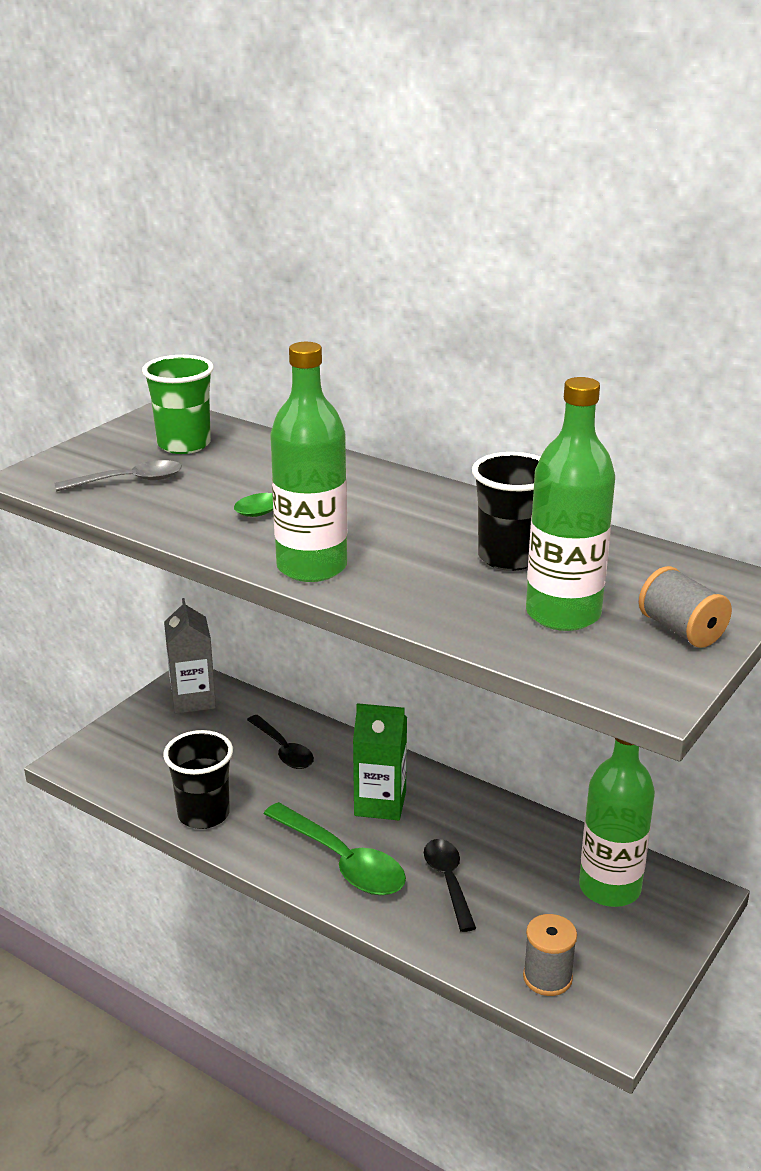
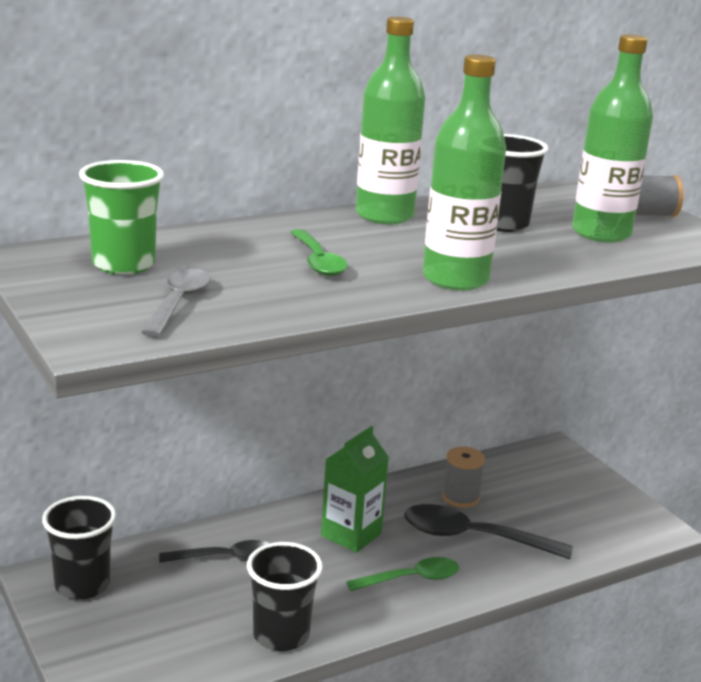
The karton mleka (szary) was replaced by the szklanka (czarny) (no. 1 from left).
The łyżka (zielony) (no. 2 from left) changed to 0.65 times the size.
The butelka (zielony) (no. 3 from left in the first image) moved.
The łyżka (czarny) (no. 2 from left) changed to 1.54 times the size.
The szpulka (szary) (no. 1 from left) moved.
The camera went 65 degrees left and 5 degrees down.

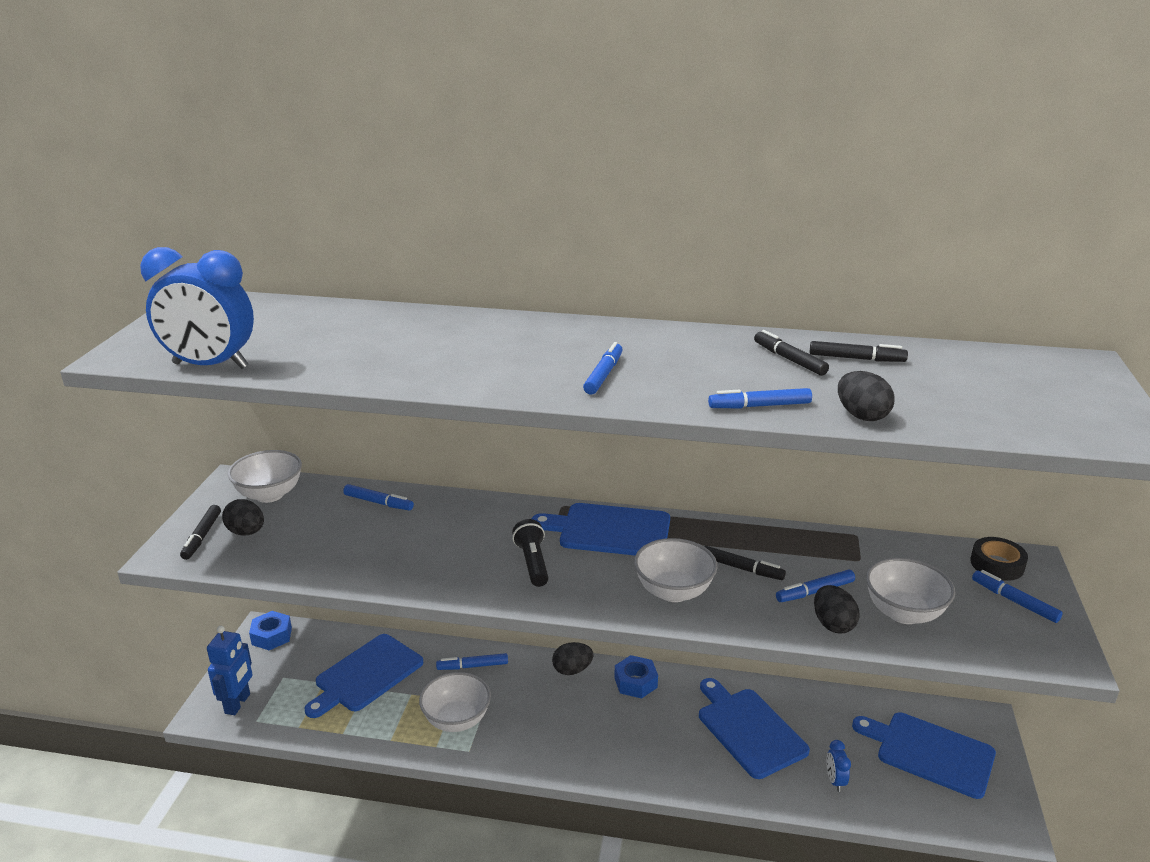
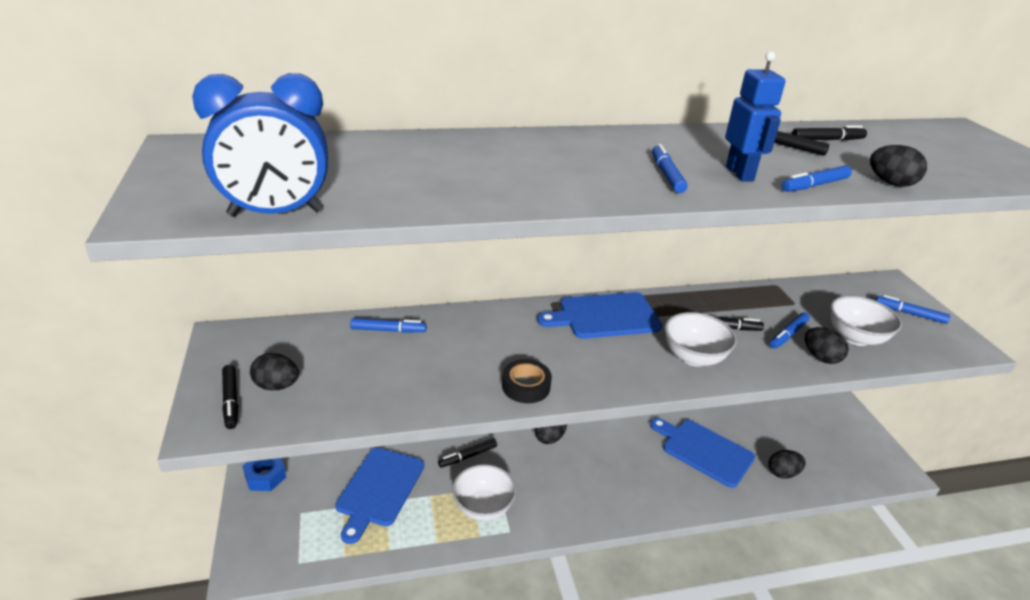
The flamaster (niebieski) (no. 2 from left) became the flamaster (czarny) (no. 2 from left).
The taśma klejąca (czarny) moved.
The robot (niebieski) moved.
The budzik (niebieski) (no. 2 from left) was replaced by the jajko (czarny) (no. 3 from left).
The miska (biały) (no. 1 from left) disappeared.
The latarka (czarny) disappeared.
The nakrętka (niebieski) (no. 2 from left) disappeared.
The deska do krojenia (niebieski) (no. 4 from left) disappeared.
The camera went 25 degrees left and 5 degrees up.

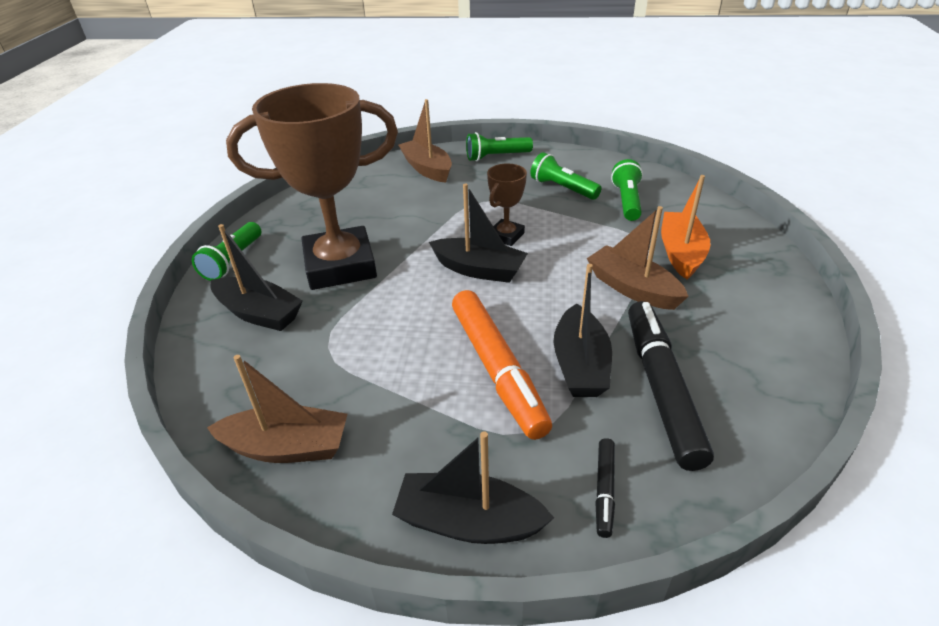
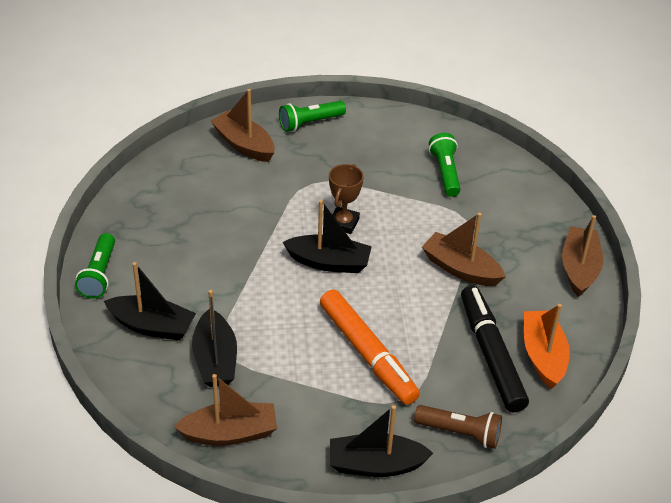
The łódka (czarny) (no. 4 from left in the first image) moved.
The flamaster (czarny) (no. 1 from left) was replaced by the latarka (brązowy).
The łódka (pomarańczowy) moved.
The łódka (brązowy) (no. 4 from left) appeared.
The puchar (brązowy) (no. 1 from left) disappeared.
The latarka (zielony) (no. 3 from left) disappeared.
The camera went 15 degrees left and 5 degrees up.

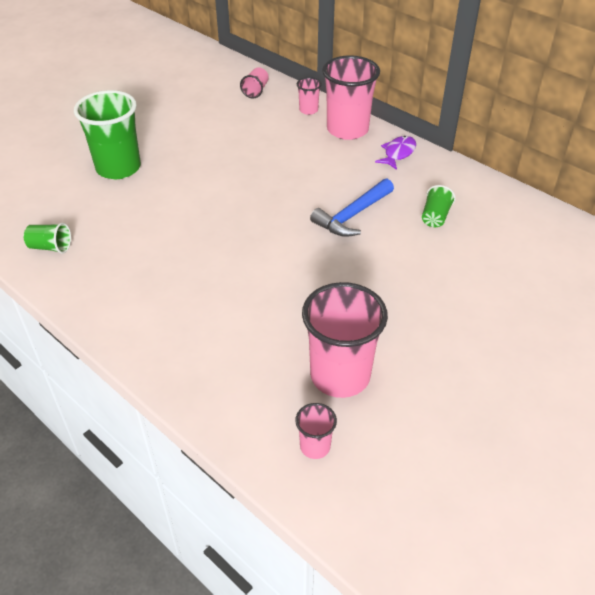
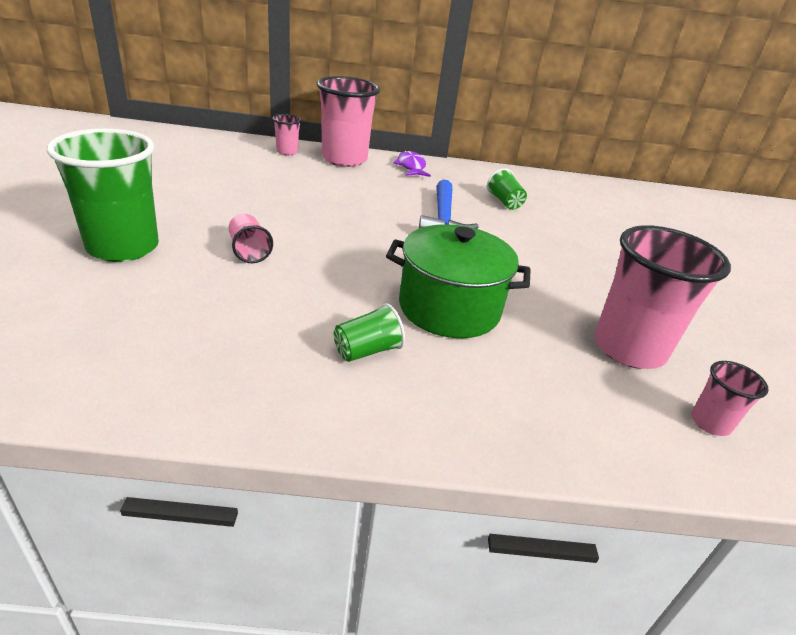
The szklanka (różowy) (no. 1 from left) moved.
The szklanka (zielony) (no. 1 from left in the first image) moved.
The garnek (zielony) appeared.
The camera went 45 degrees left and 10 degrees down.

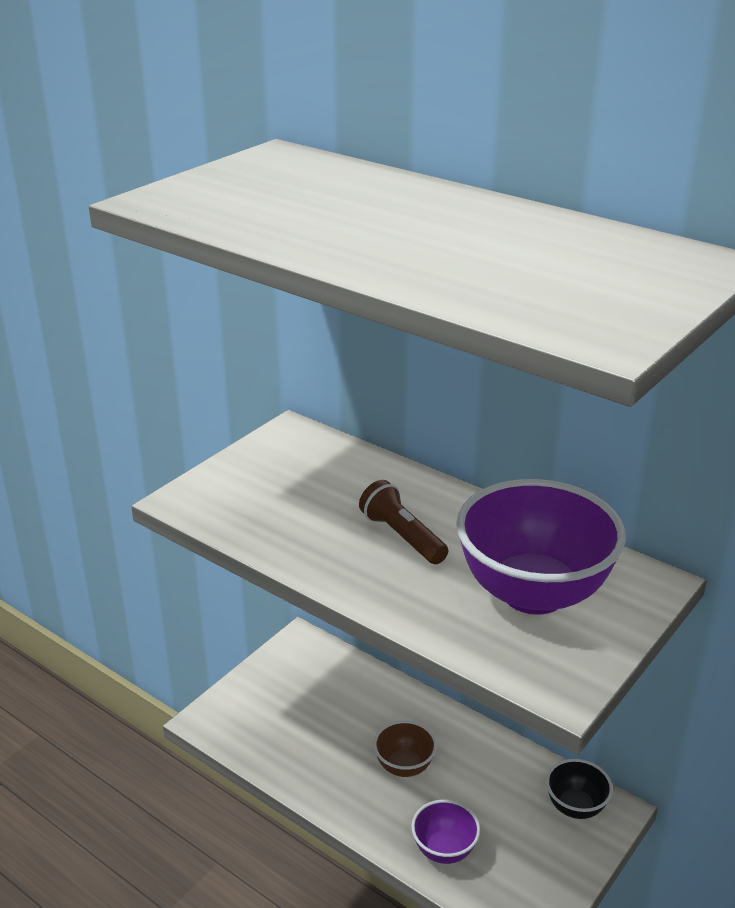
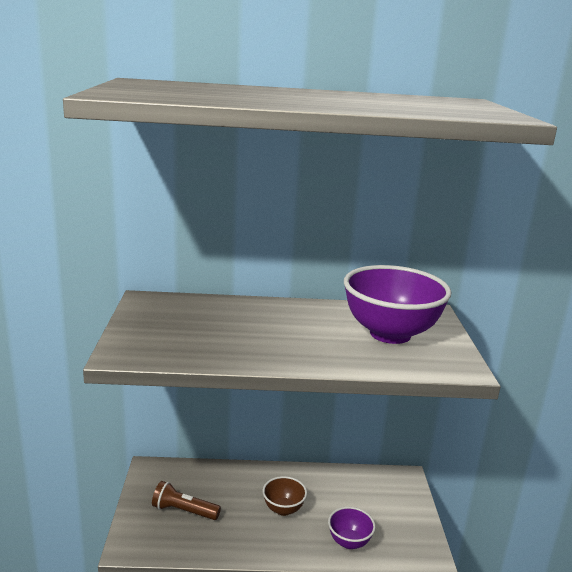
The latarka (brązowy) moved.
The miska (czarny) disappeared.
The camera went 40 degrees left and 10 degrees down.

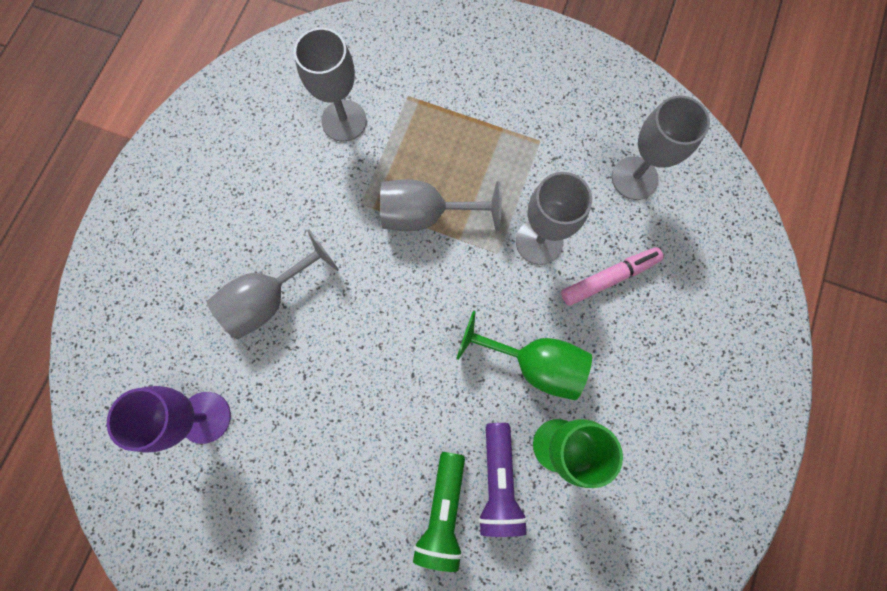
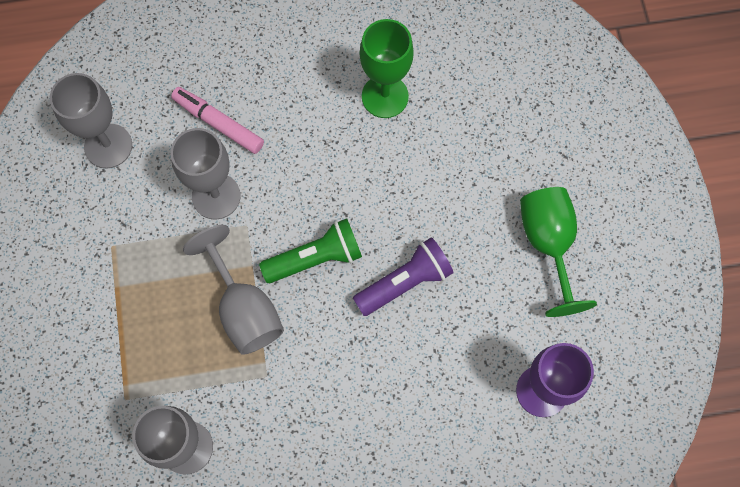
The latarka (zielony) moved.
The latarka (fioletowy) moved.
The kielich (zielony) (no. 1 from left in the first image) moved.
The kielich (szary) (no. 1 from left) disappeared.
The camera went 120 degrees left and 5 degrees down.

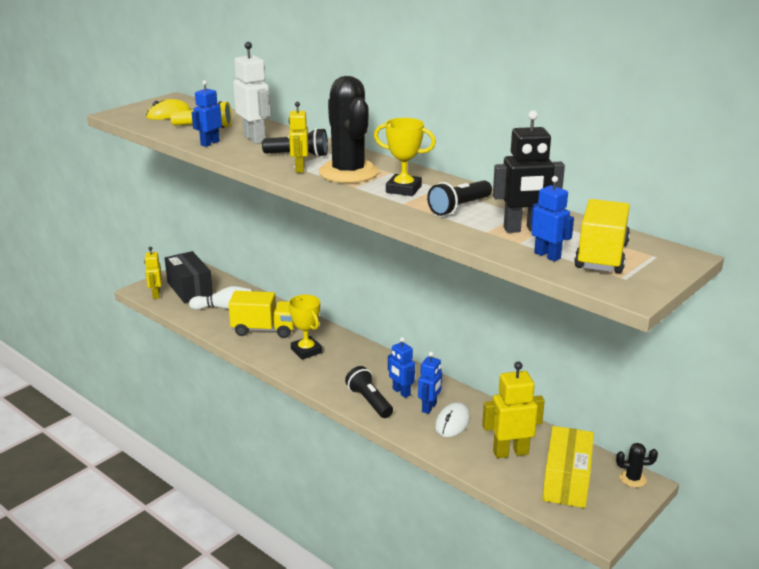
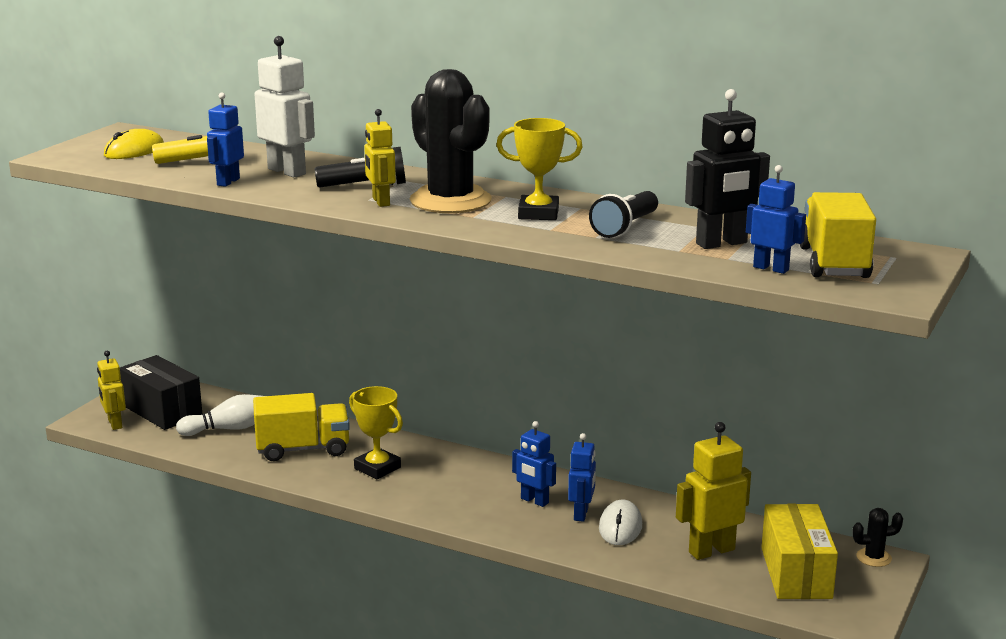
The latarka (czarny) (no. 2 from left) disappeared.
The camera went 15 degrees left and 5 degrees down.

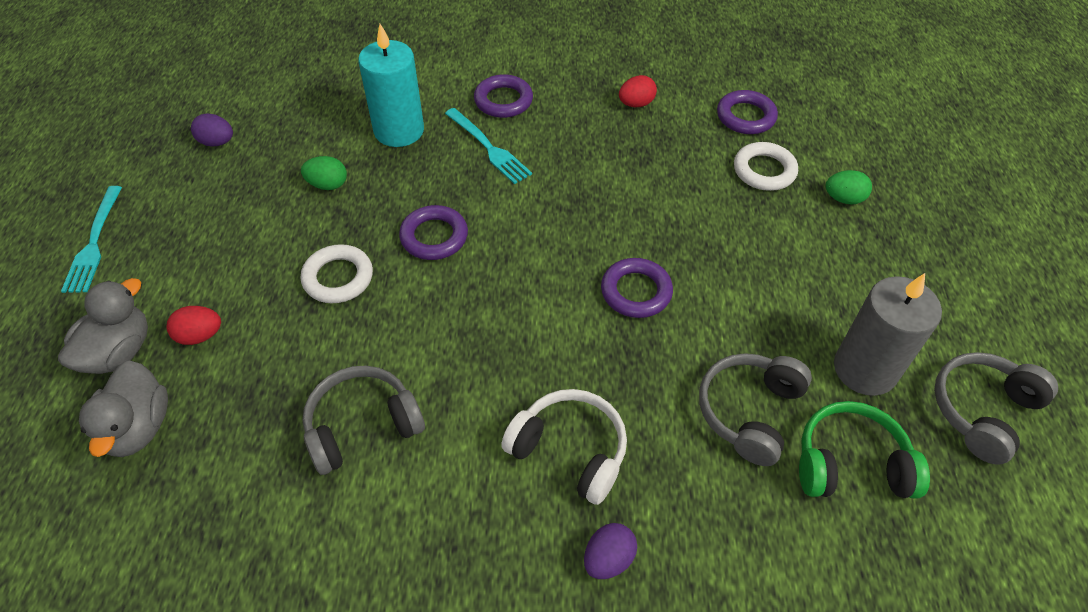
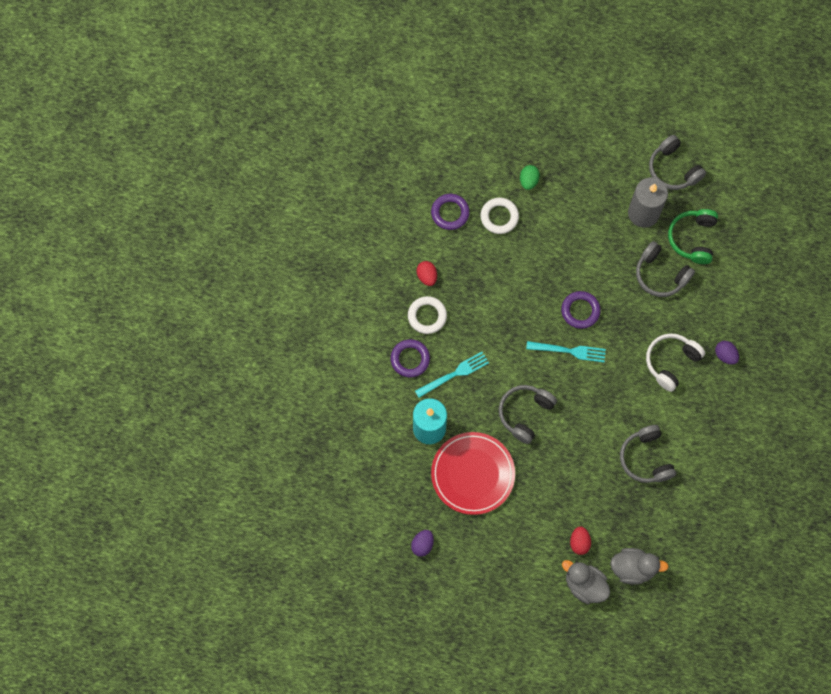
The pierścień (biały) (no. 1 from left) moved.
The jajko (zielony) (no. 1 from left) was replaced by the talerz (czerwony).
The pierścień (fioletowy) (no. 1 from left) was replaced by the słuchawki (szary) (no. 1 from left).
The widelec (turkusowy) (no. 1 from left in the first image) moved.
The camera went 80 degrees left and 20 degrees up.

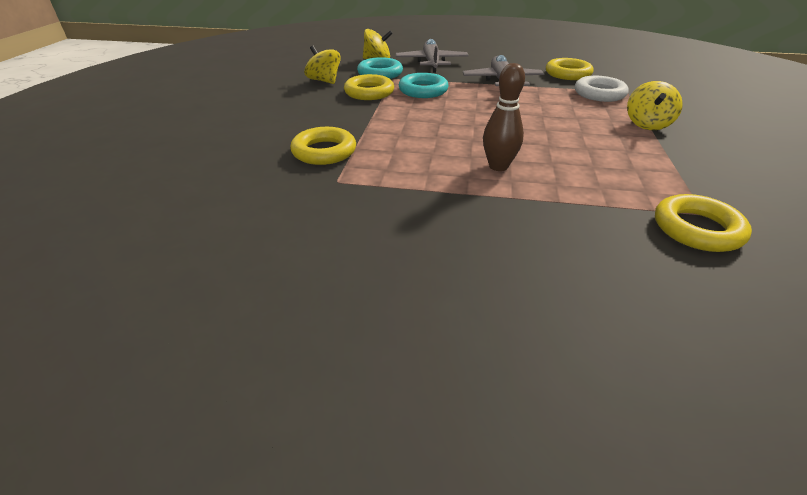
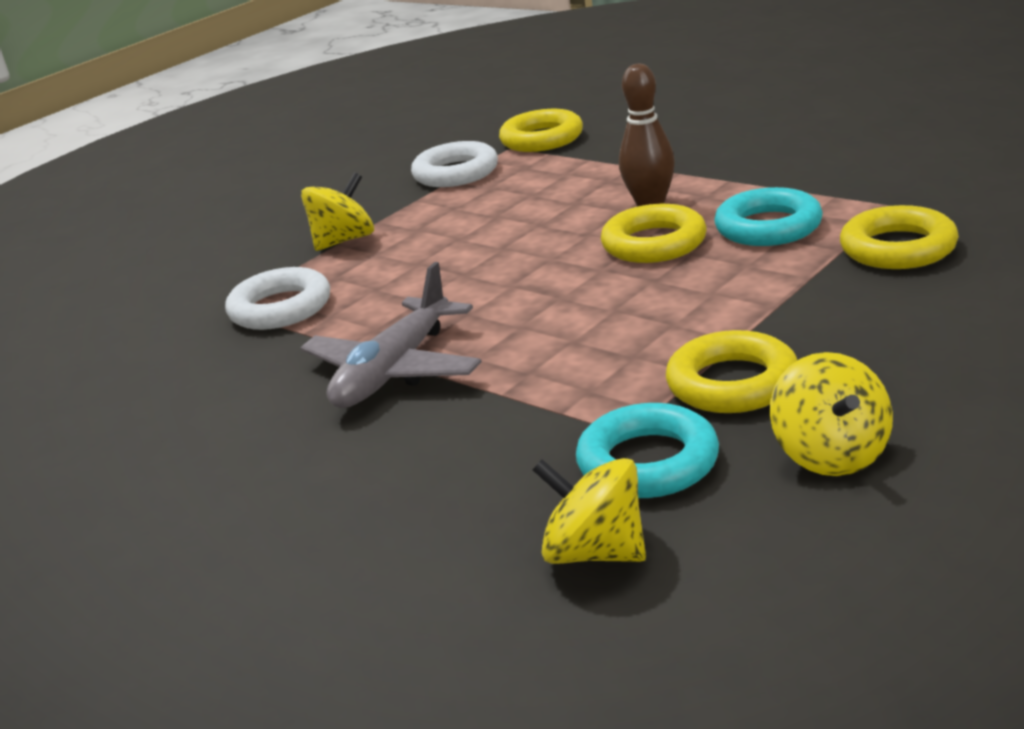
The pierścień (biały) (no. 2 from left) appeared.
The pierścień (żółty) (no. 3 from left in the first image) moved.
The pierścień (turkusowy) (no. 2 from left) moved.
The samolot (szary) (no. 1 from left) disappeared.
The camera went 145 degrees left and 10 degrees down.

